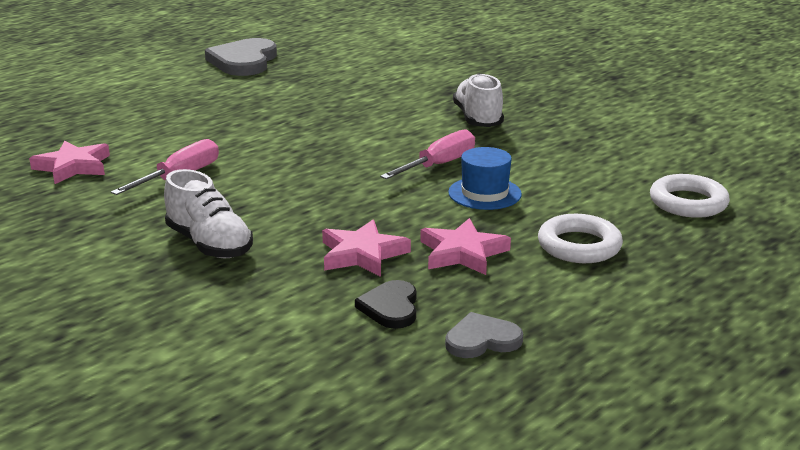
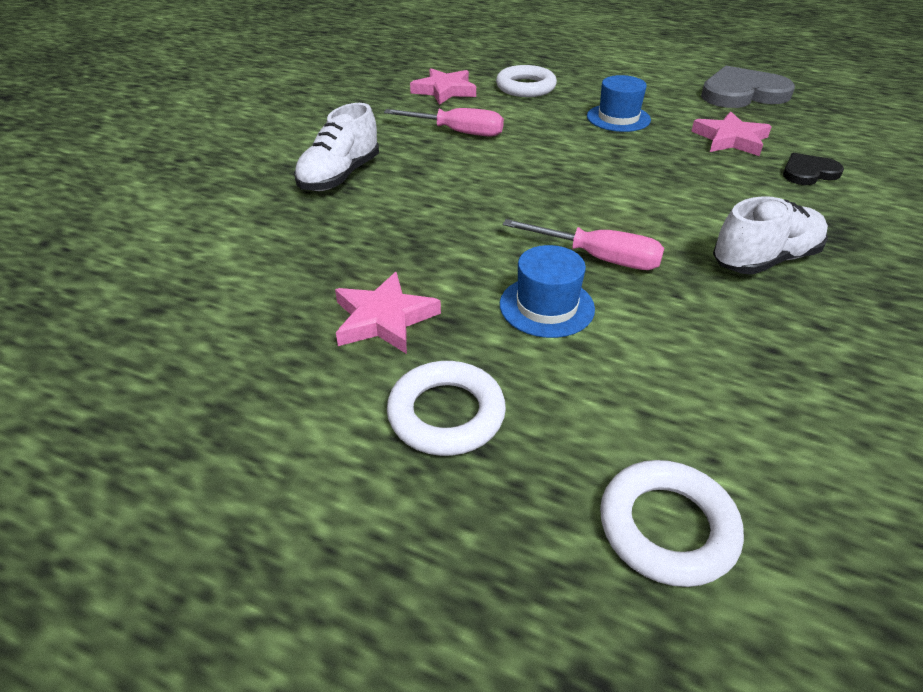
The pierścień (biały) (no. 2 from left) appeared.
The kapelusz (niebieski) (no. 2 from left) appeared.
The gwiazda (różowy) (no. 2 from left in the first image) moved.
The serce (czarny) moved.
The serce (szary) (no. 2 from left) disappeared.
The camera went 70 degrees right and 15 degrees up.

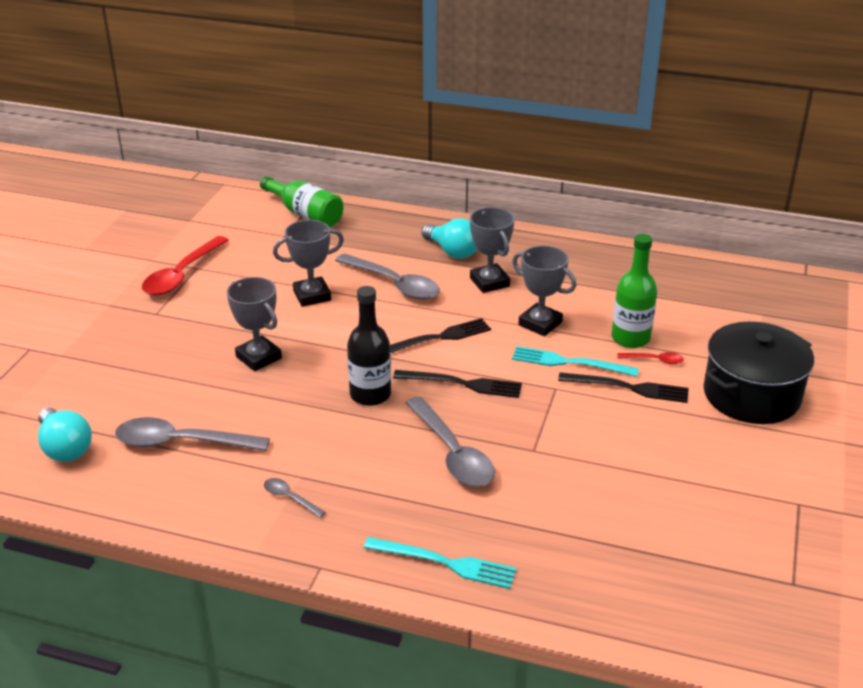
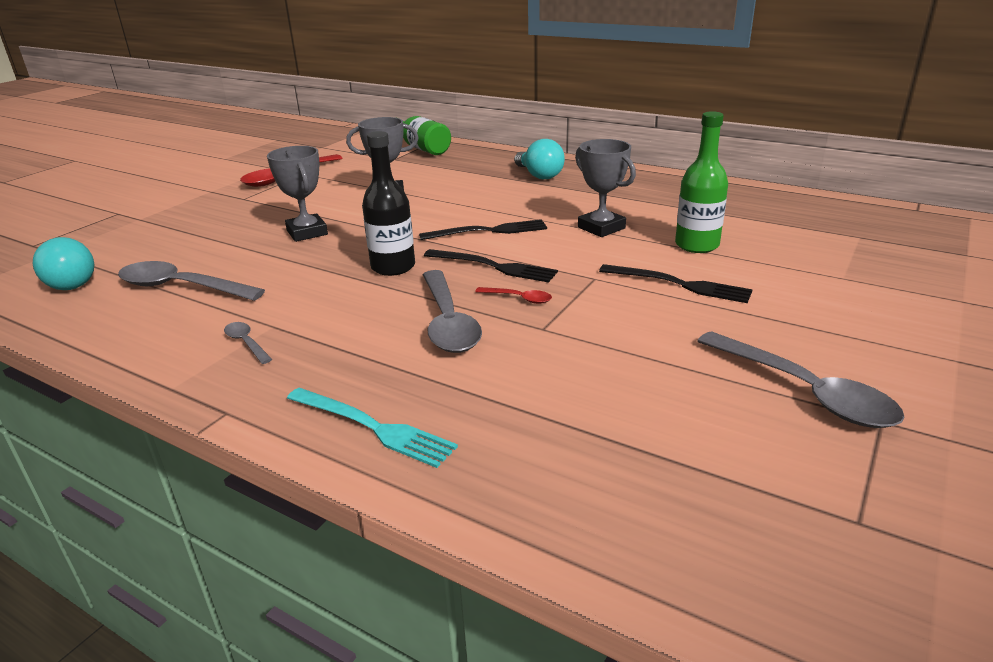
The łyżka (czerwony) (no. 2 from left) moved.
The łyżka (szary) (no. 3 from left in the first image) moved.
The puchar (szary) (no. 3 from left) disappeared.
The widelec (turkusowy) (no. 2 from left) disappeared.
The garnek (czarny) disappeared.
The camera went 15 degrees right and 5 degrees down.

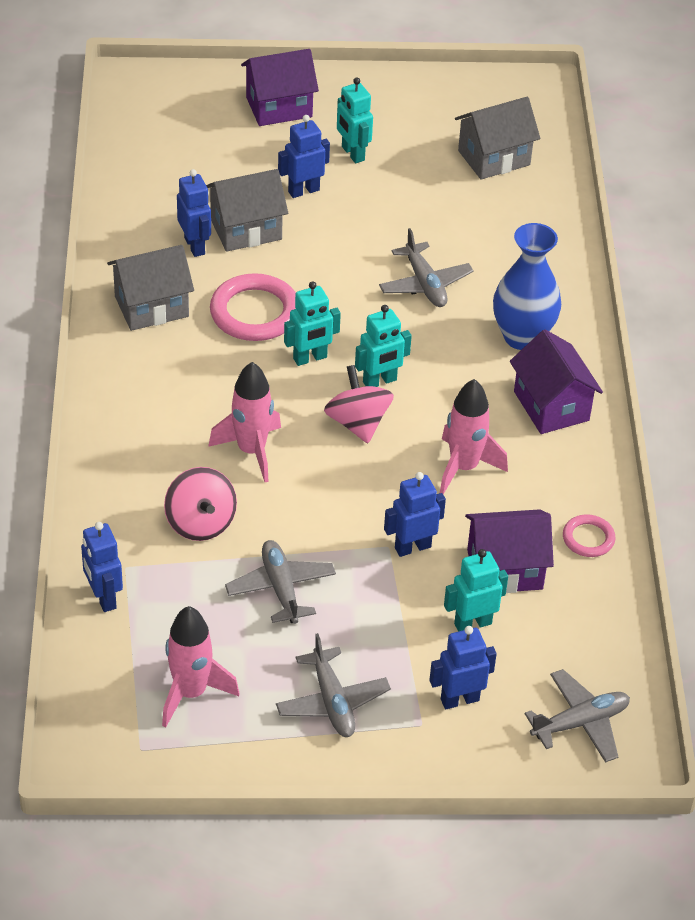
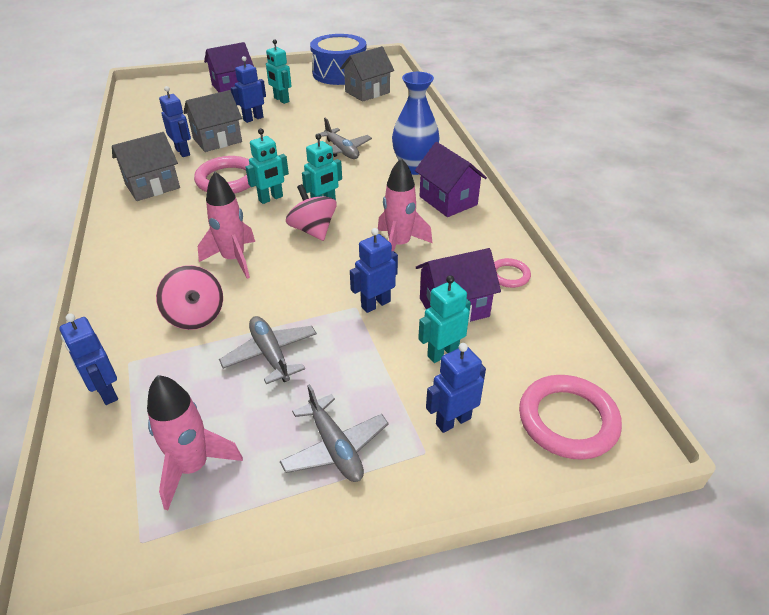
The bęben (niebieski) appeared.
The samolot (szary) (no. 4 from left) was replaced by the pierścień (różowy) (no. 3 from left).
The camera went 10 degrees left and 5 degrees down.

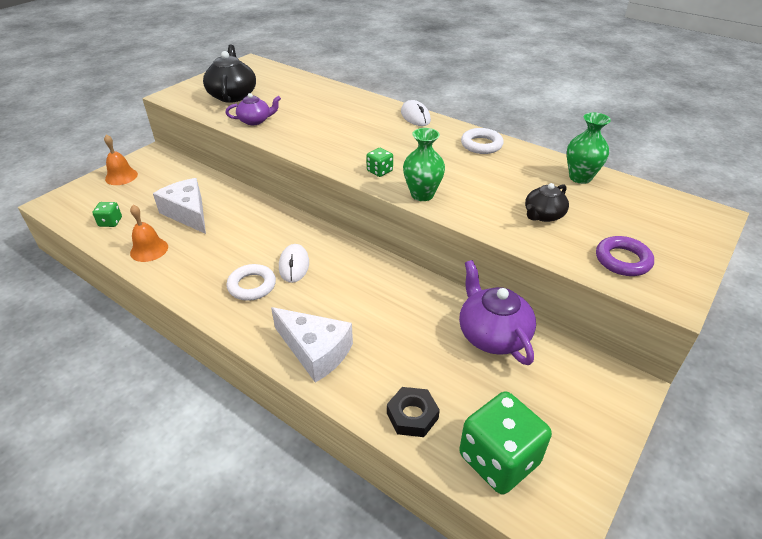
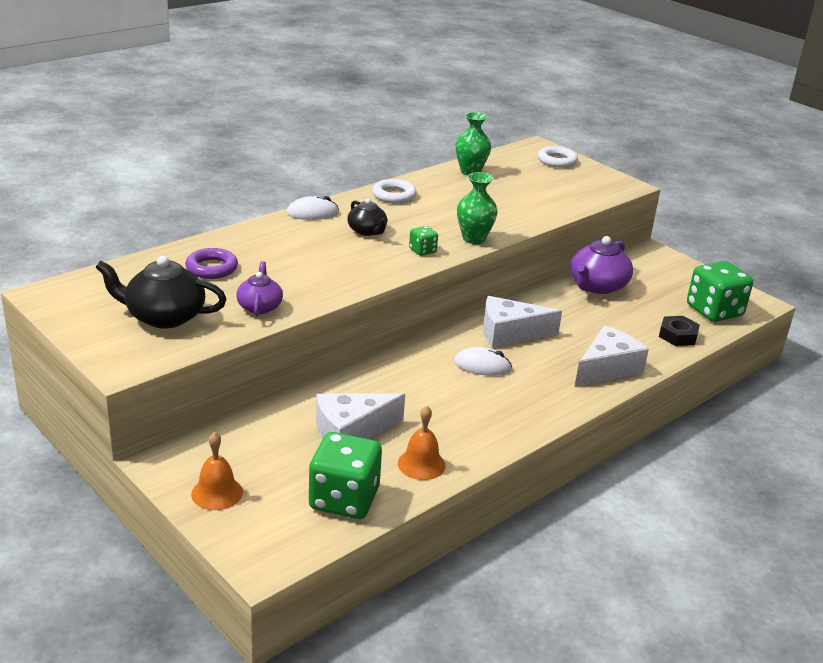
The pierścień (fioletowy) moved.
The kostka do gry (zielony) (no. 1 from left) changed to 2.15 times the size.
The imbryk (czarny) (no. 2 from left) moved.
The ser (biały) (no. 2 from left) appeared.
The pierścień (biały) (no. 1 from left in the first image) moved.
The imbryk (fioletowy) (no. 2 from left) turned 45 degrees counterclockwise.
The camera went 80 degrees left and 10 degrees down.

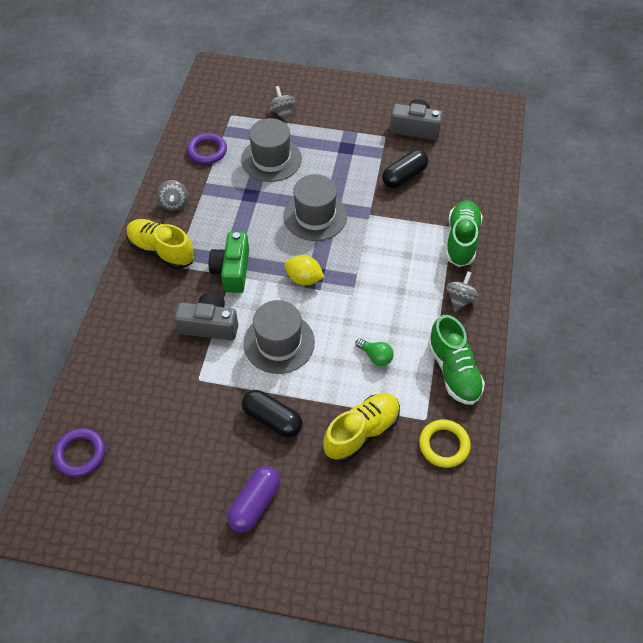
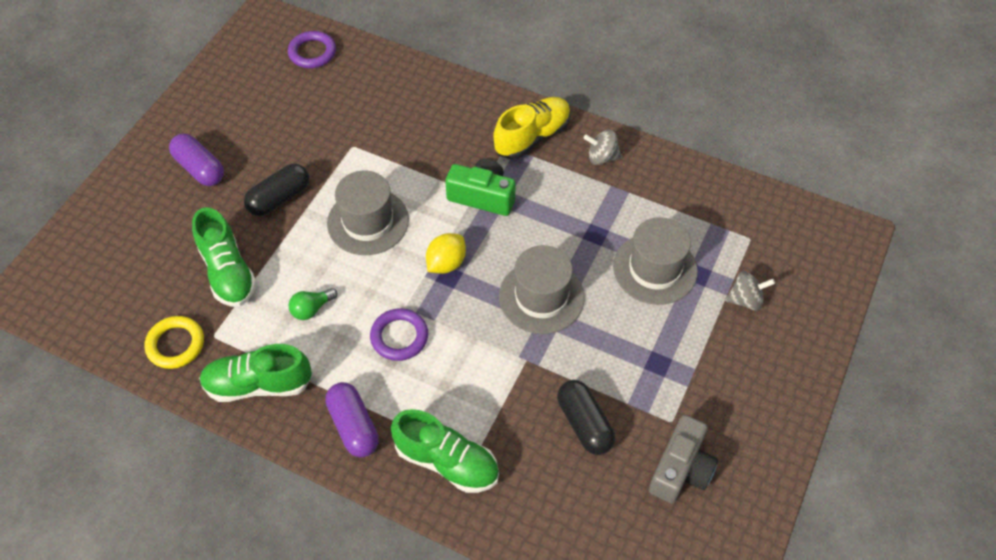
The but (żółty) (no. 2 from left) became the but (zielony) (no. 1 from left).
The bączek (szary) (no. 3 from left) was replaced by the kapsułka (fioletowy) (no. 2 from left).
The pierścień (fioletowy) (no. 2 from left) moved.
The aparat fotograficzny (szary) (no. 1 from left) disappeared.
The camera went 105 degrees right and 0 degrees up.

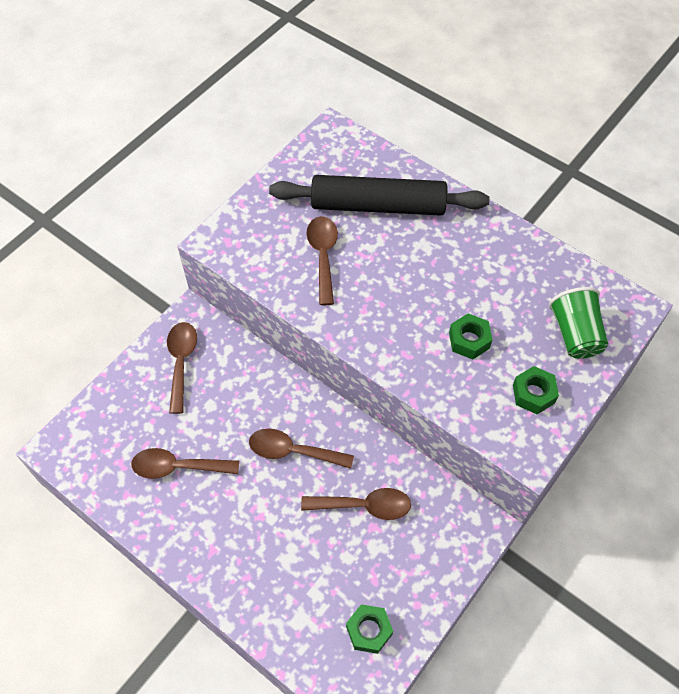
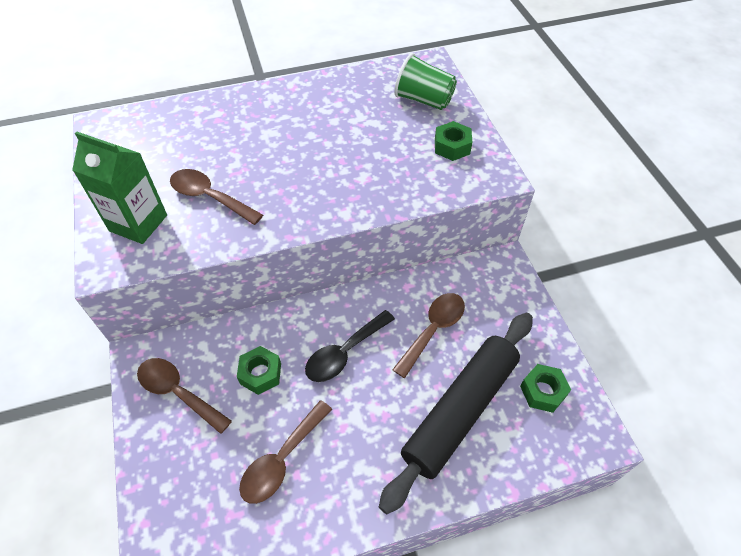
The karton mleka (zielony) appeared.
The nakrętka (zielony) (no. 2 from left in the first image) moved.
The łyżka (brązowy) (no. 3 from left) became the łyżka (czarny).
The wałek do ciasta (czarny) moved.
The camera went 55 degrees left and 5 degrees down.

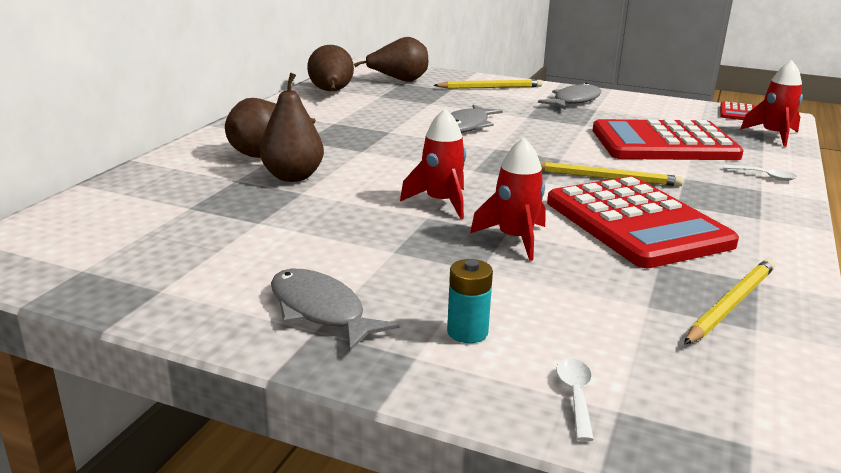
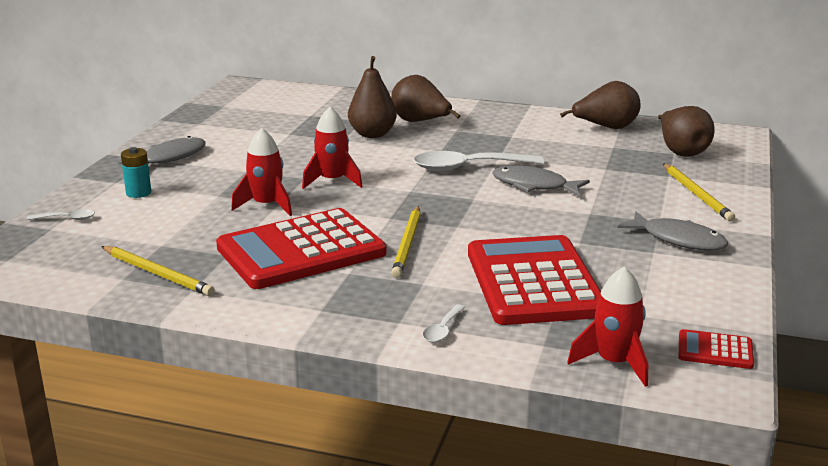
The łyżka (biały) (no. 3 from left) appeared.
The camera went 85 degrees right and 0 degrees up.

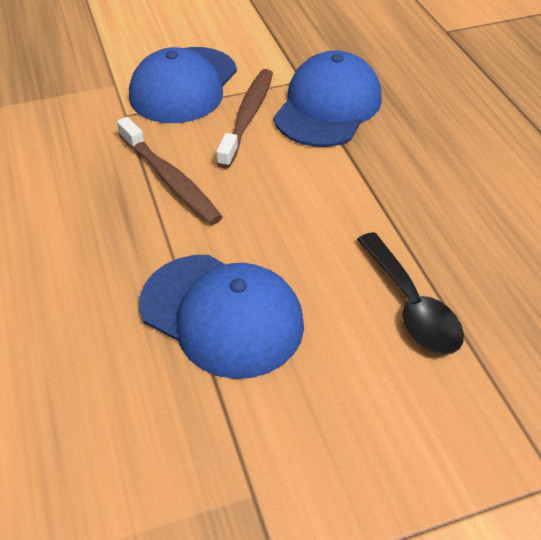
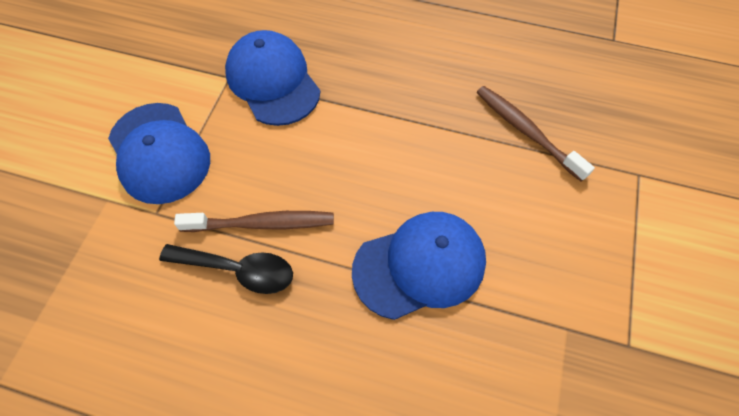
The łyżka (czarny) moved.
The szczoteczka do zębów (brązowy) (no. 2 from left) moved.
The camera went 55 degrees left and 15 degrees up.

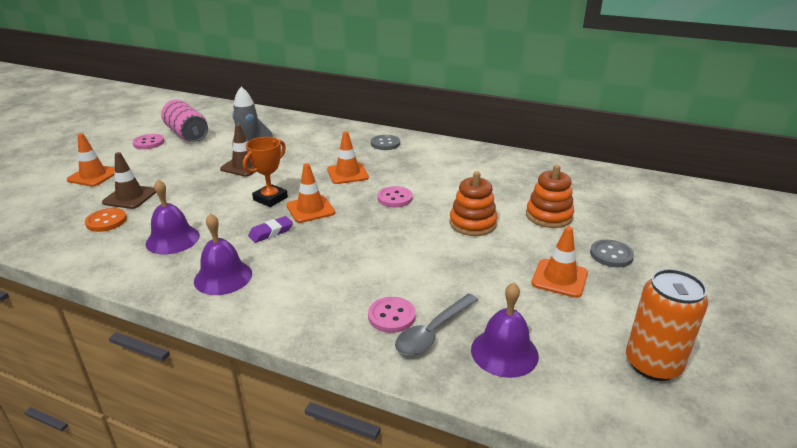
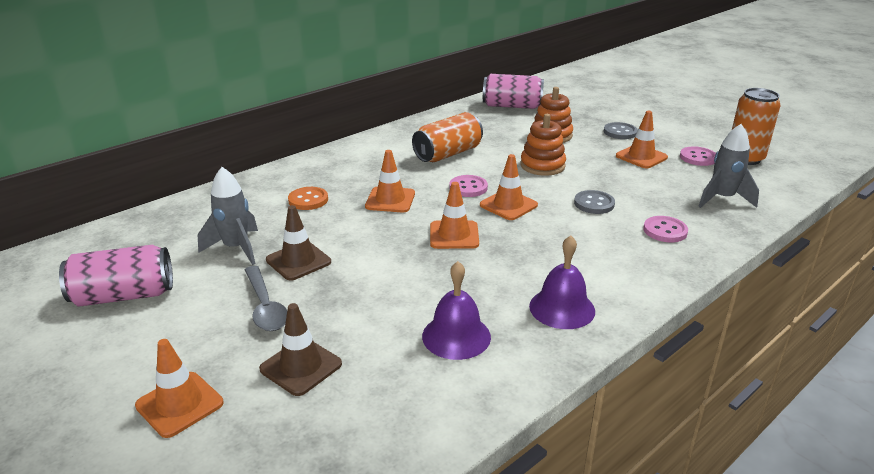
The łyżka (szary) moved.
The guzik (pomarańczowy) moved.
The puszka (pomarańczowy) (no. 1 from left) appeared.
The pachołek (pomarańczowy) (no. 4 from left) appeared.
The puszka (różowy) (no. 2 from left) appeared.
The guzik (szary) (no. 1 from left) moved.
The guzik (różowy) (no. 1 from left in the first image) moved.
The dzwonek (fioletowy) (no. 3 from left) was replaced by the rakieta (szary) (no. 2 from left).
The puchar (pomarańczowy) disappeared.
The gumka do mazania (fioletowy) disappeared.
The camera went 65 degrees left and 0 degrees up.

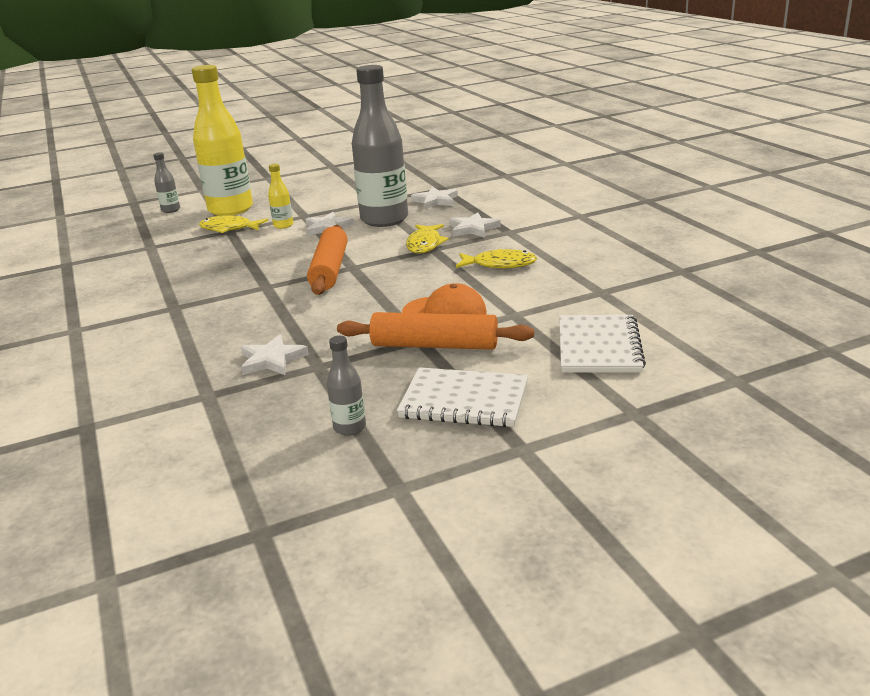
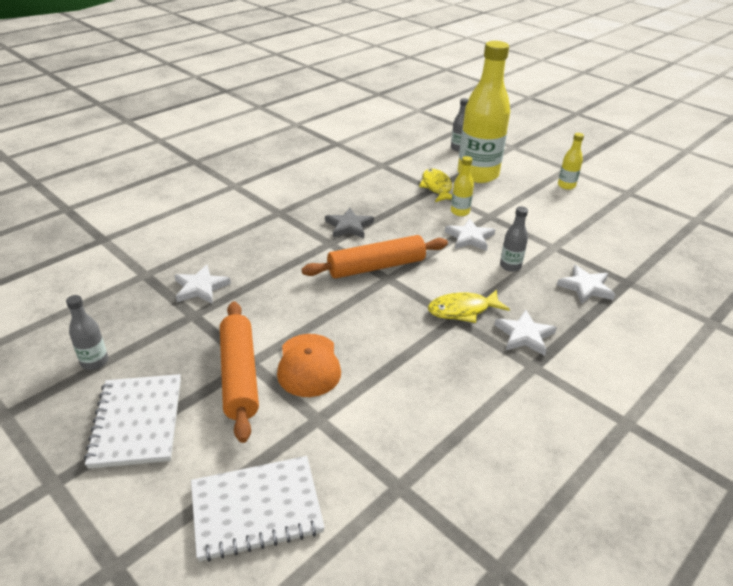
The gwiazda (szary) appeared.
The butelka (szary) (no. 3 from left) changed to 0.42 times the size.
The butelka (żółty) (no. 3 from left) appeared.
The ryba (żółty) (no. 3 from left) disappeared.
The camera went 65 degrees right and 10 degrees up.

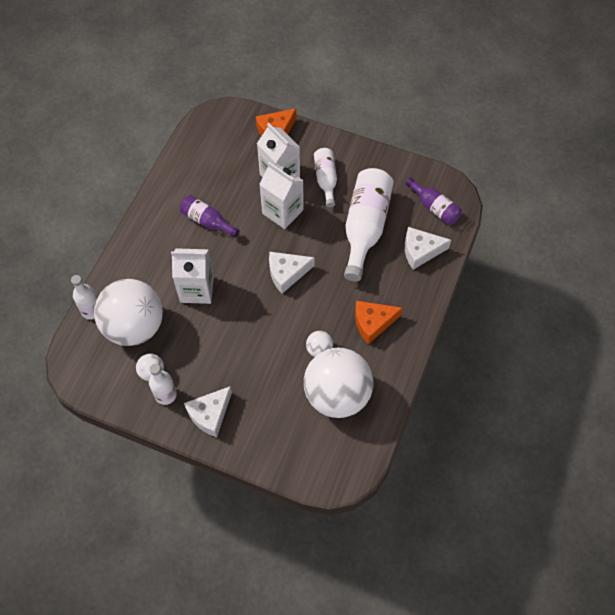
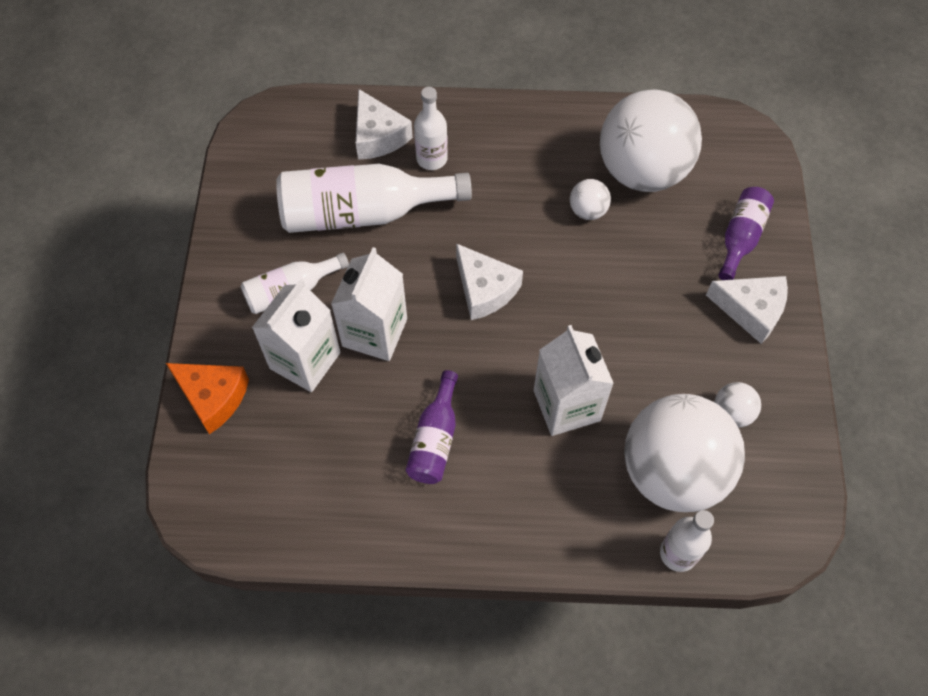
The butelka (biały) (no. 2 from left in the first image) moved.
The butelka (fioletowy) (no. 2 from left) moved.
The ser (pomarańczowy) (no. 2 from left) disappeared.
The camera went 110 degrees left and 0 degrees up.

